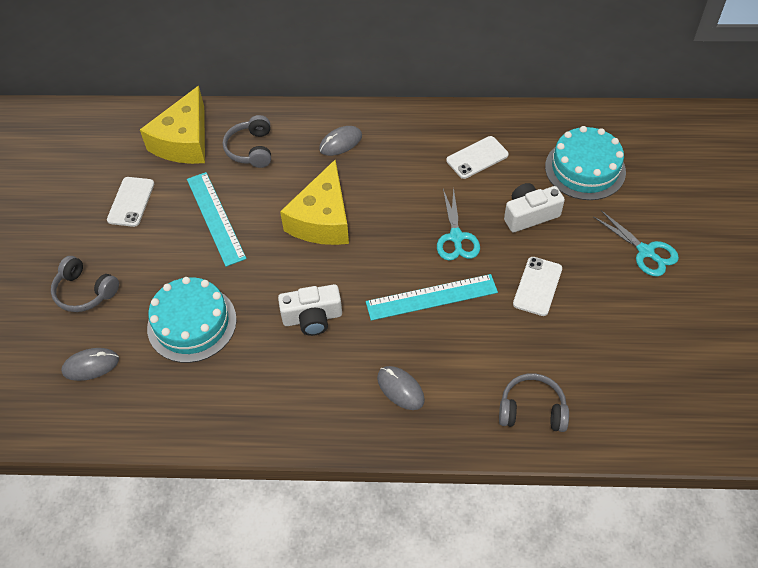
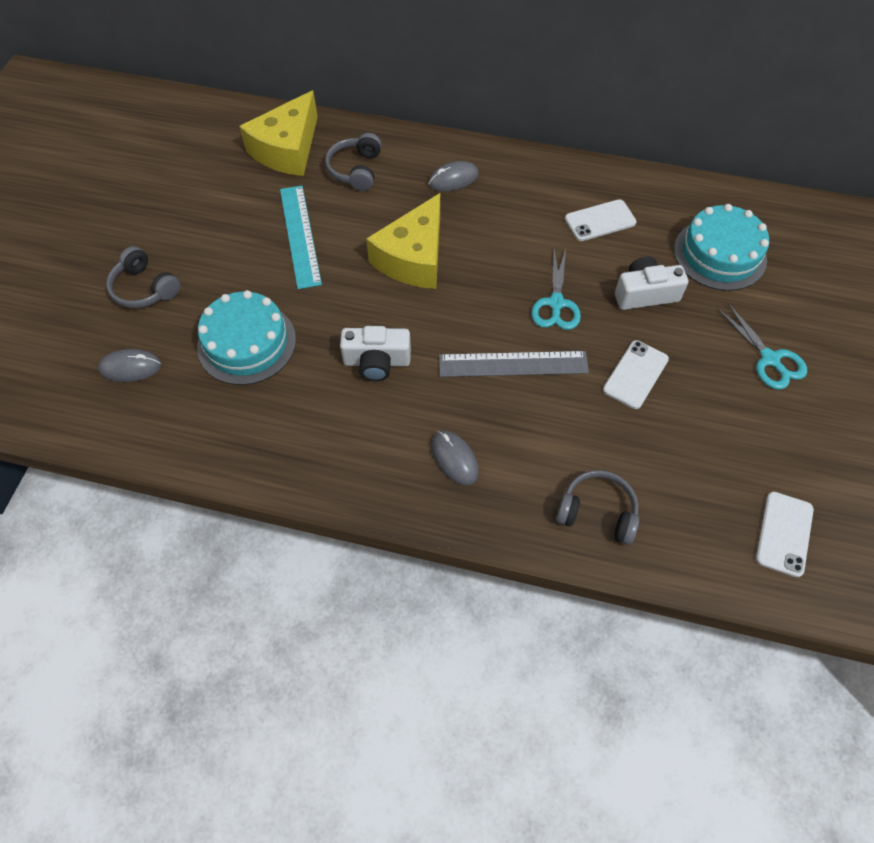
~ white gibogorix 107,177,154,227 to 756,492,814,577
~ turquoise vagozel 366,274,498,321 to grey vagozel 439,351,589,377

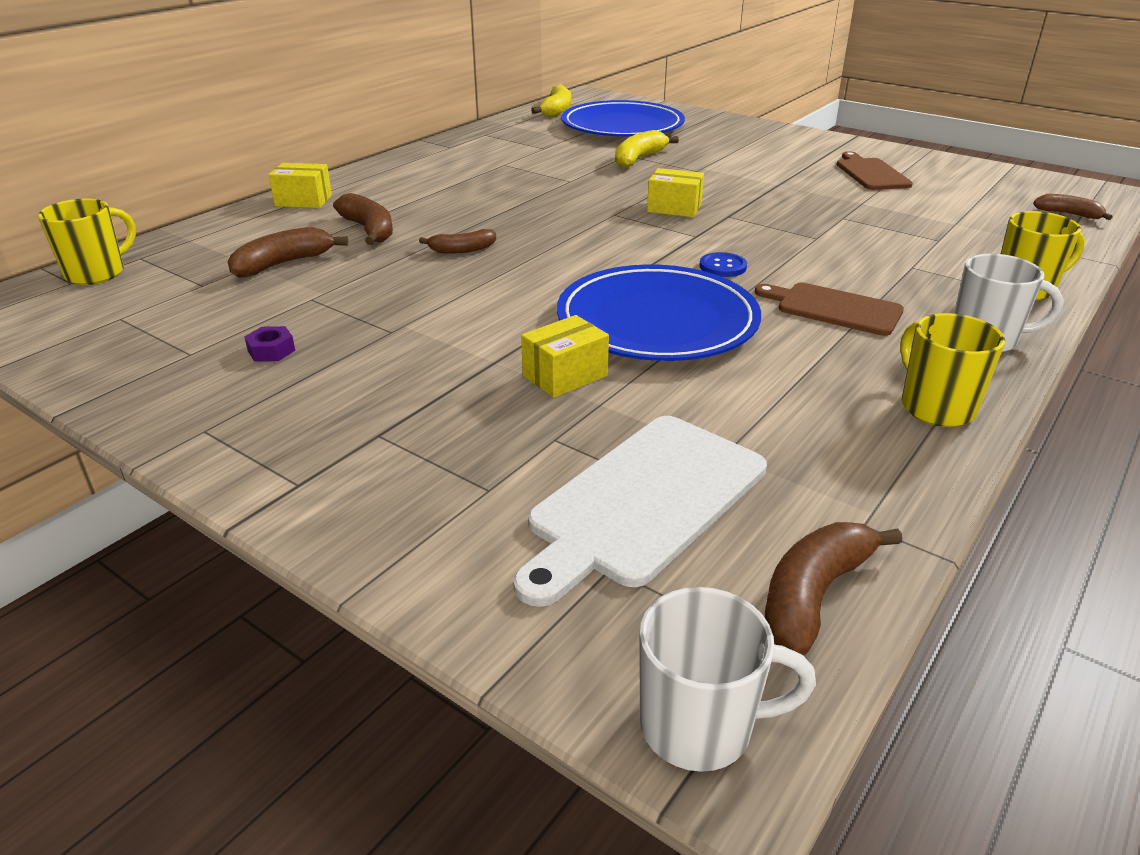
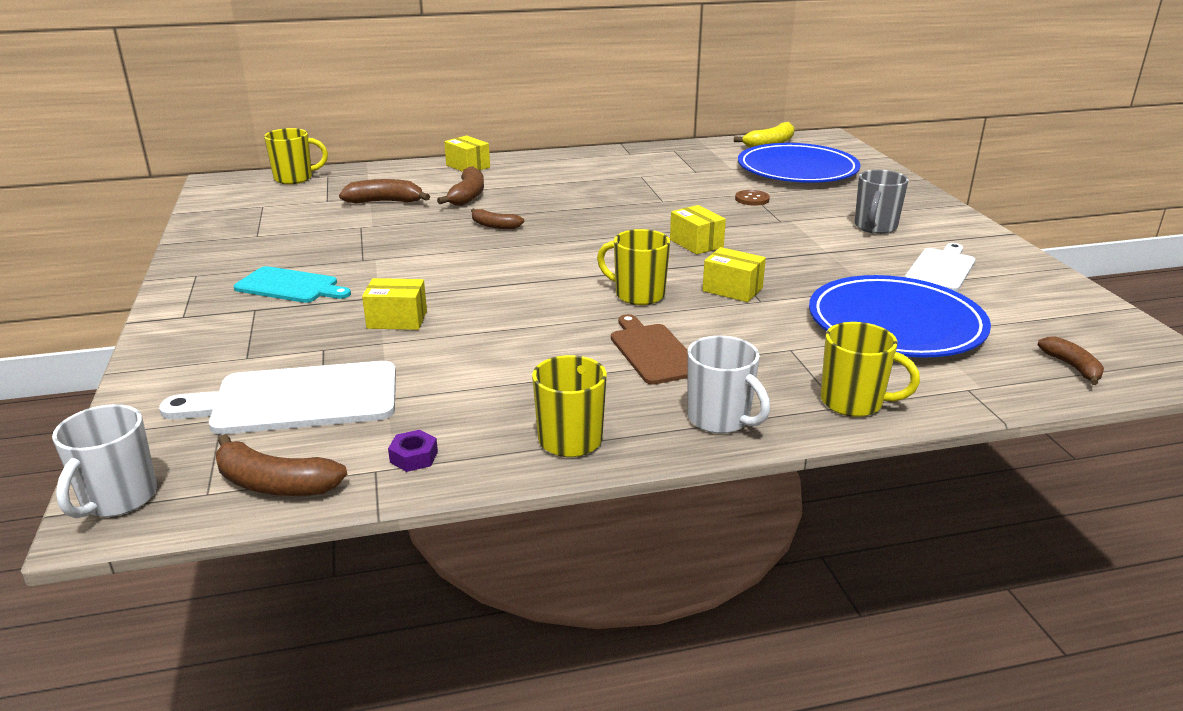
+ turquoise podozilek 234,266,351,303
+ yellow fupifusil 702,247,766,302
+ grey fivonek 854,170,909,234
~ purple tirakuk 244,326,295,362 to 388,430,438,472
~ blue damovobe 557,264,761,361 to 809,275,991,358
~ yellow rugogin 615,130,679,168 to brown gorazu 735,190,770,206
~ blue gorazu 699,252,747,277 to yellow fivonek 597,229,670,305
~ brown podozilek 837,151,913,190 to white podozilek 905,243,975,291
~ white fivonek 639,587,816,772 = 52,404,157,518 60 degrees clockwise
~ brown rugogin 765,522,902,656 = 215,434,348,496 150 degrees counterclockwise

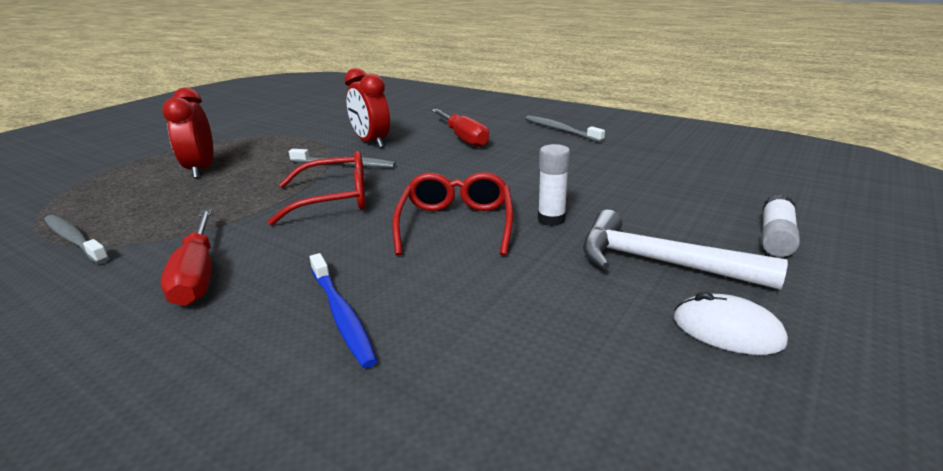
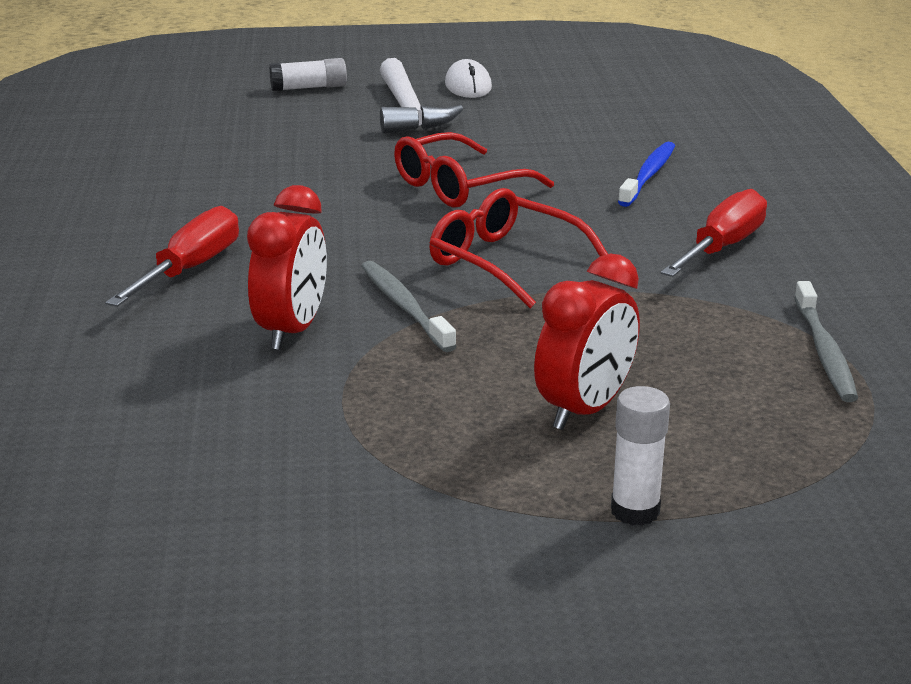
- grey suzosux 525,116,605,142
~ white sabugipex 538,144,570,226 to 611,386,670,526

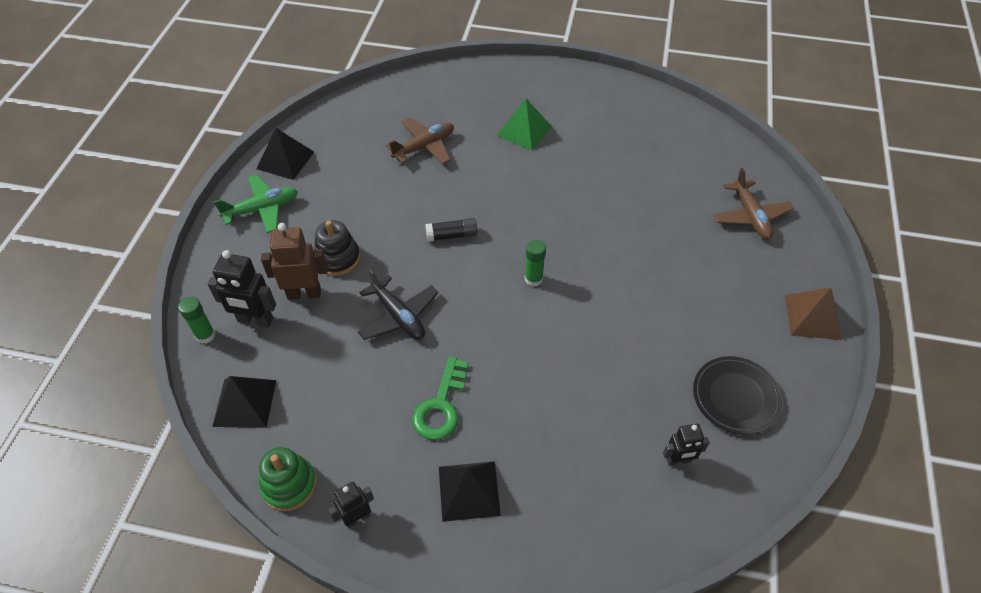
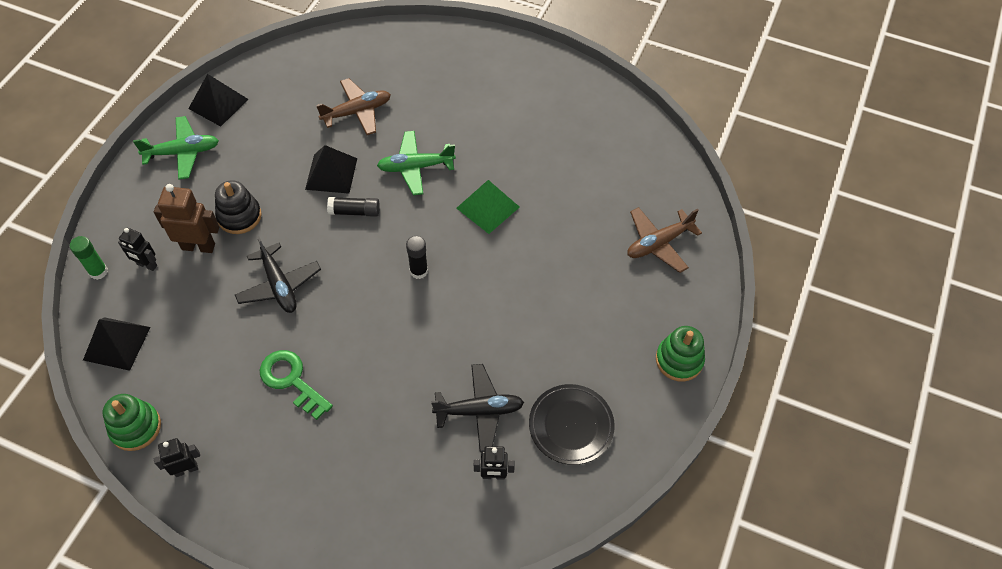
+ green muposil 377,131,456,195
+ black muposil 431,364,524,452
~ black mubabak 439,461,501,522 to 305,145,357,194
~ green mubabak 496,99,552,151 to 456,180,520,234
~ brown mubabak 785,287,842,340 to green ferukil 656,326,705,381
~ green sabugipex 525,239,546,287 to black sabugipex 406,236,428,279
~ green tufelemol 412,357,468,440 = 260,350,333,420 105 degrees clockwise
~ brown muposil 713,168,794,239 = 627,207,702,273 60 degrees clockwise
~ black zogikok 208,250,276,328 = 118,228,157,271 x0.62

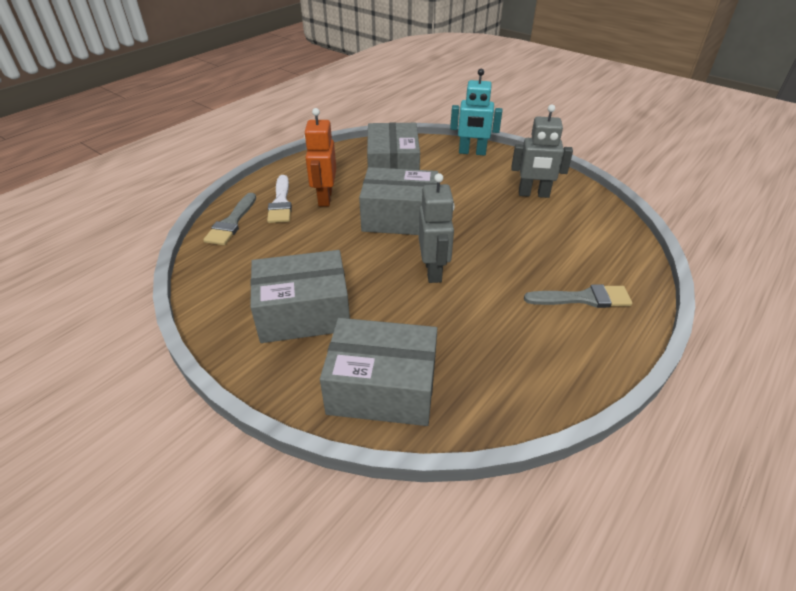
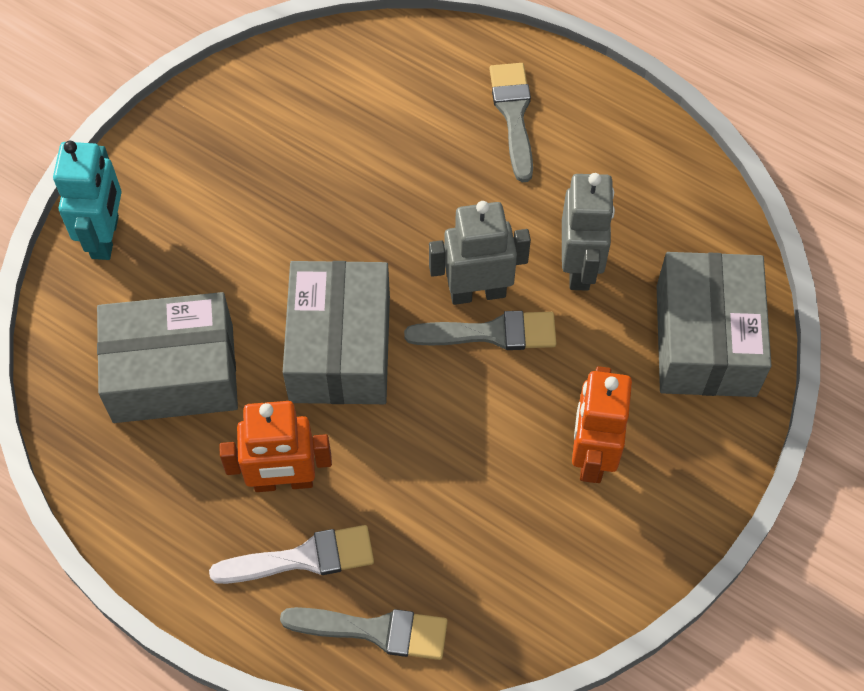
+ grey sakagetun 404,311,556,350
~ grey zogikok 511,105,573,198 to 562,173,615,291
~ grey fupifusil 250,250,350,343 to orange zogikok 572,366,632,483

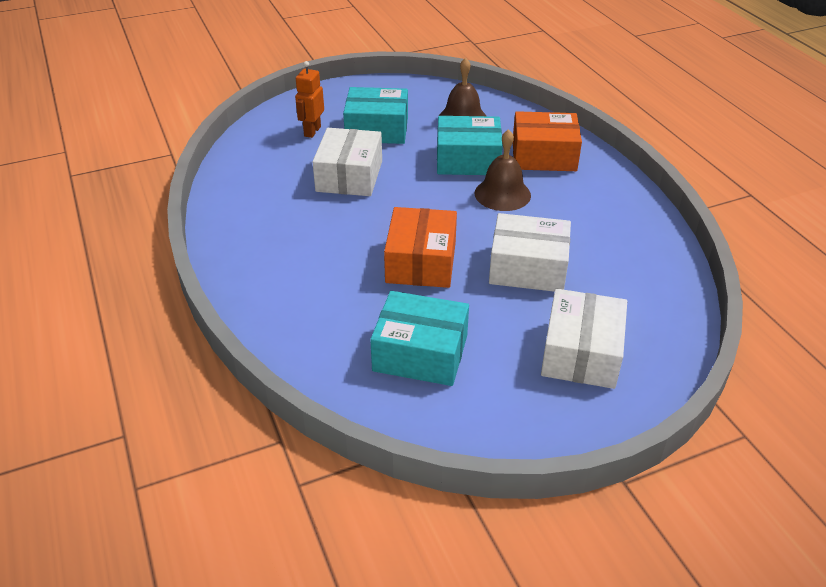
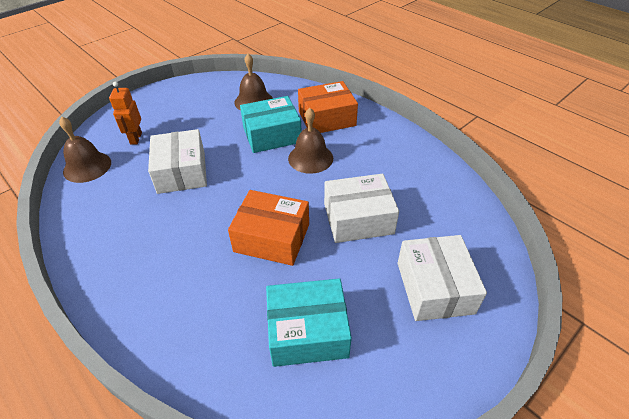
- turquoise fupifusil 343,87,408,144
+ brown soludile 59,117,111,183
~ orange fupifusil 384,207,457,288 = 228,190,309,266 60 degrees counterclockwise

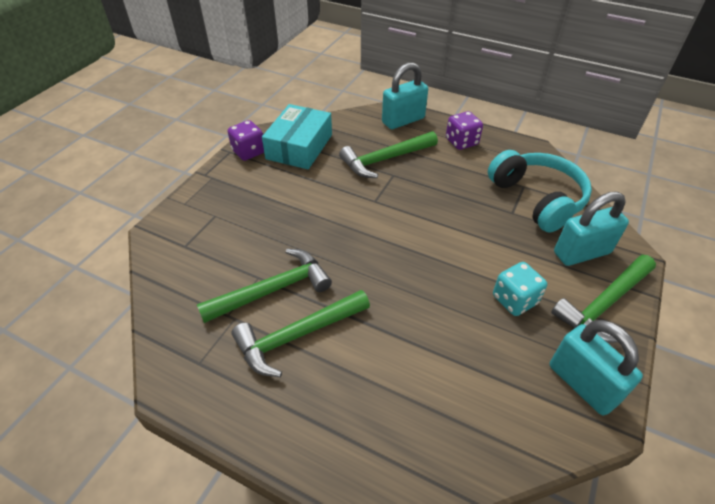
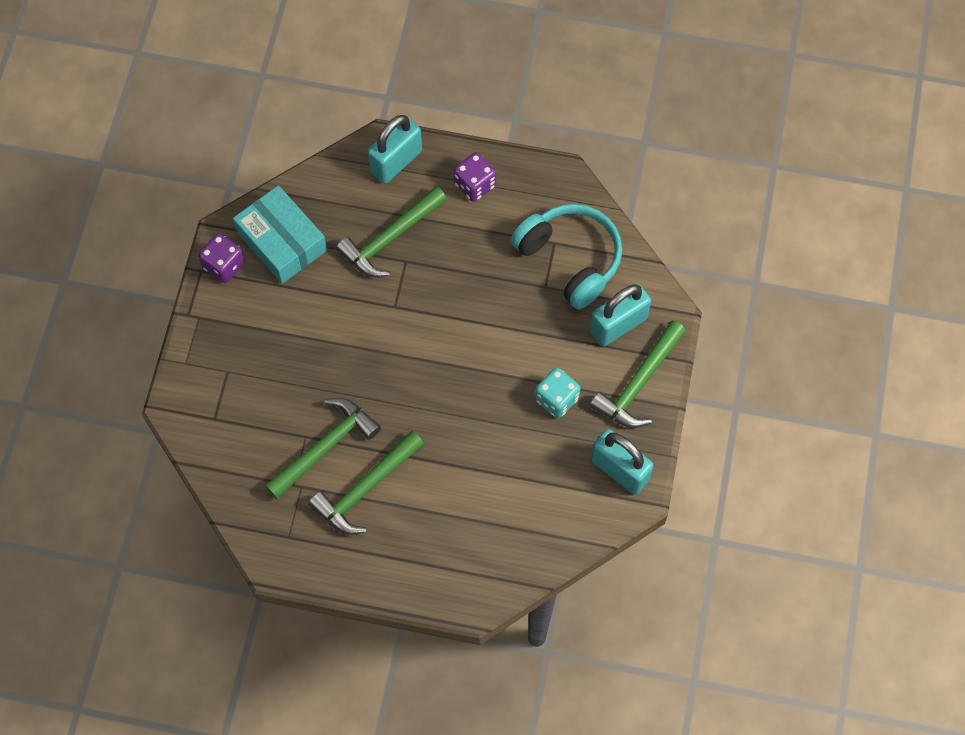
~ turquoise fupifusil 262,104,332,169 = 233,185,327,284 45 degrees counterclockwise

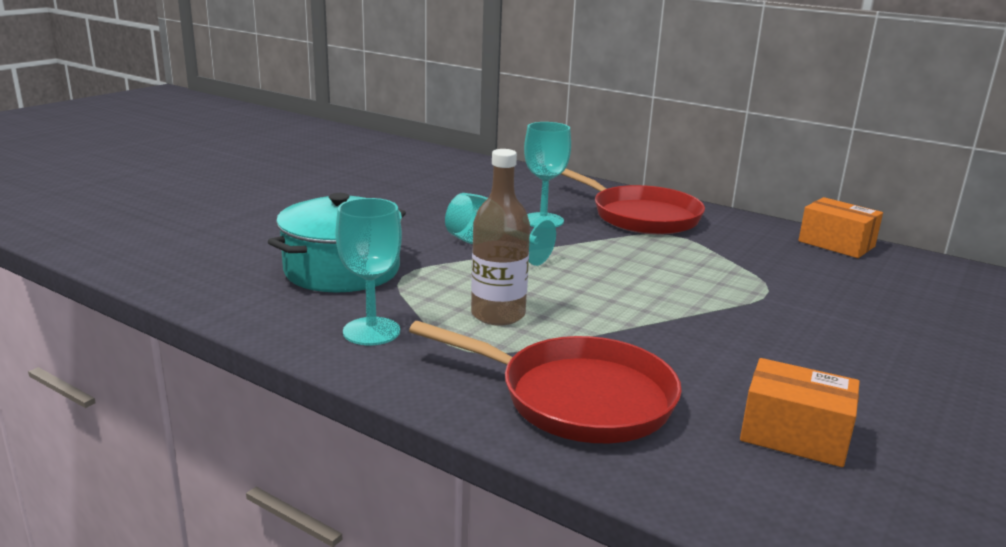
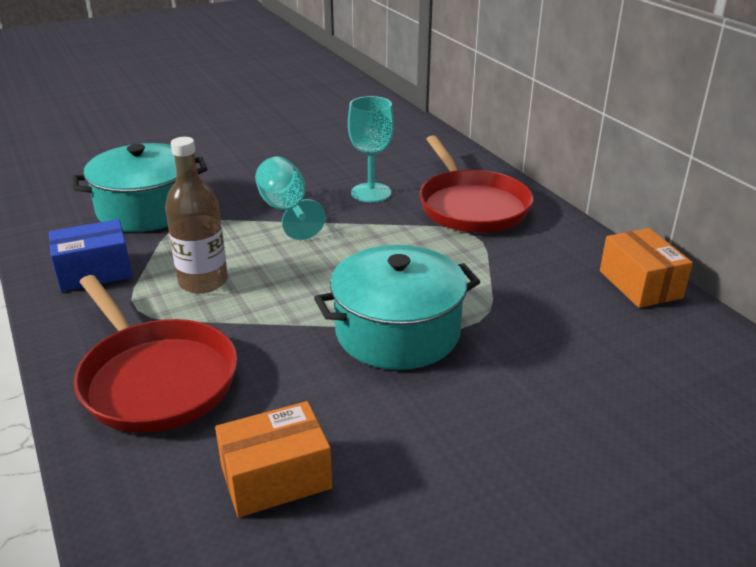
+ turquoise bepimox 314,245,480,370
~ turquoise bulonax 335,198,402,345 to blue fupifusil 49,219,133,292
~ orange fupifusil 740,358,860,467 = 215,401,332,517 75 degrees counterclockwise

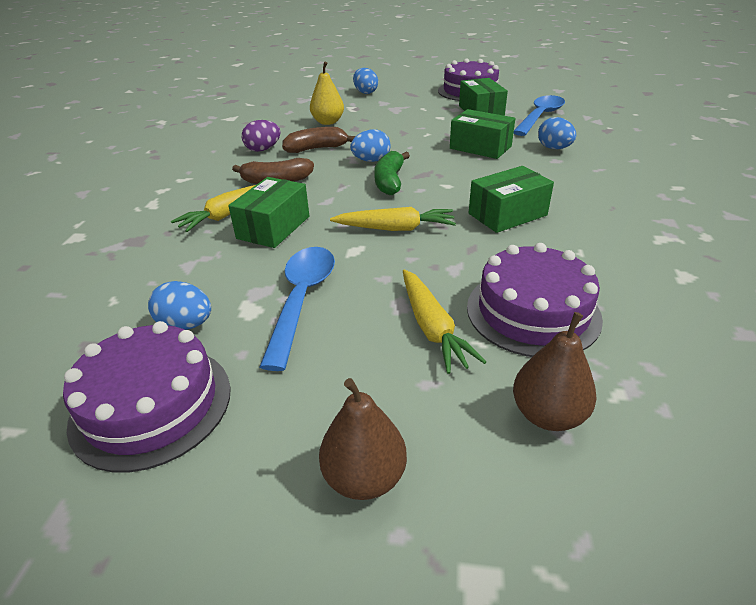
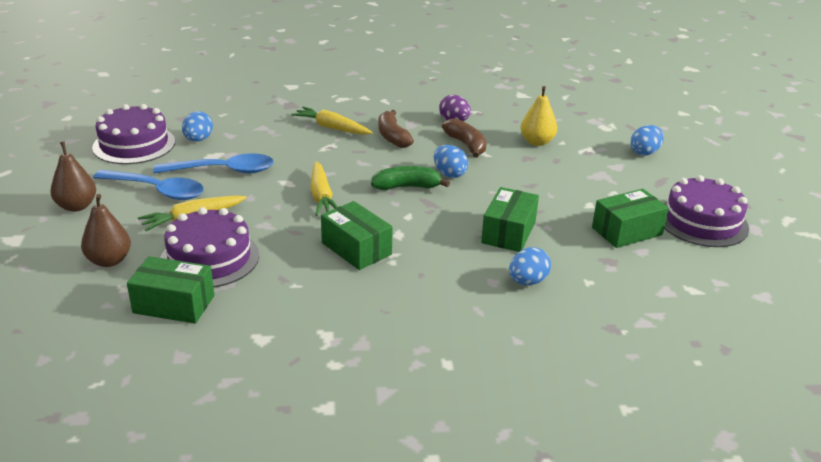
~ green fupifusil 228,177,309,248 to 127,256,214,324
~ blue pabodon 514,95,565,136 to 93,170,204,200

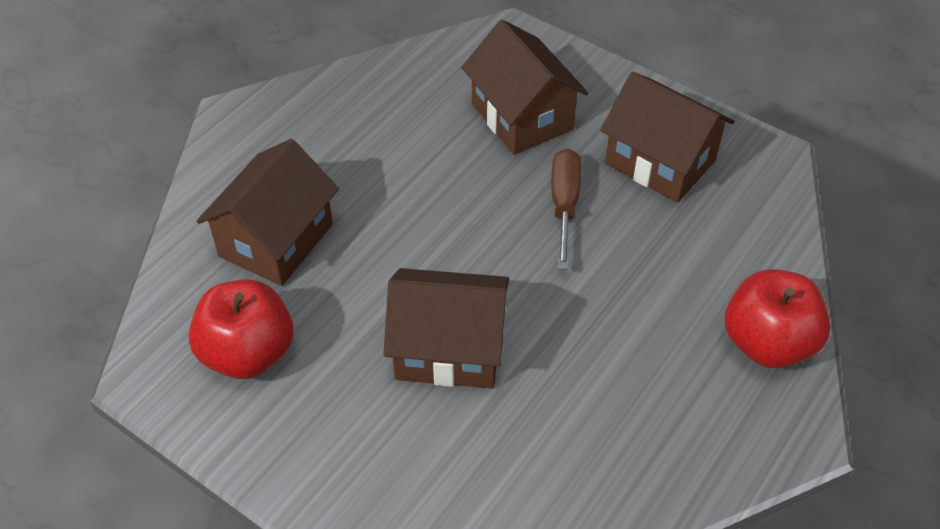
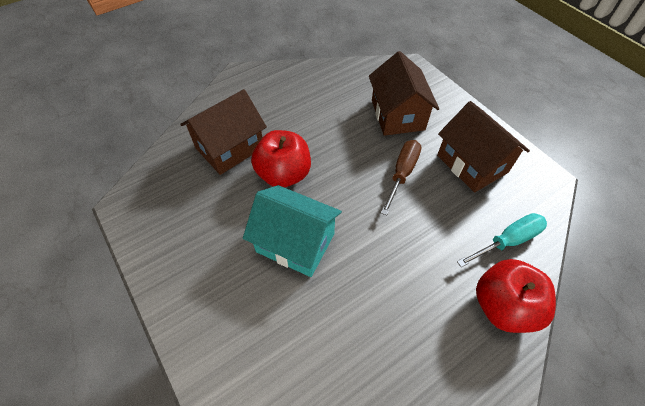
+ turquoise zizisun 457,213,547,267
~ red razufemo 189,280,294,379 to 251,130,311,188
~ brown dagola 383,268,509,388 to turquoise dagola 243,185,342,277

